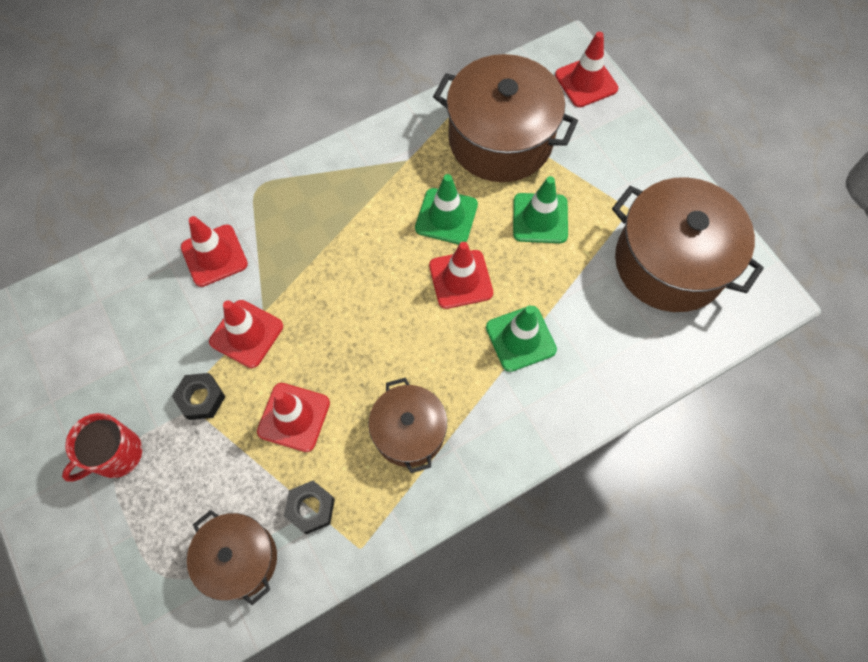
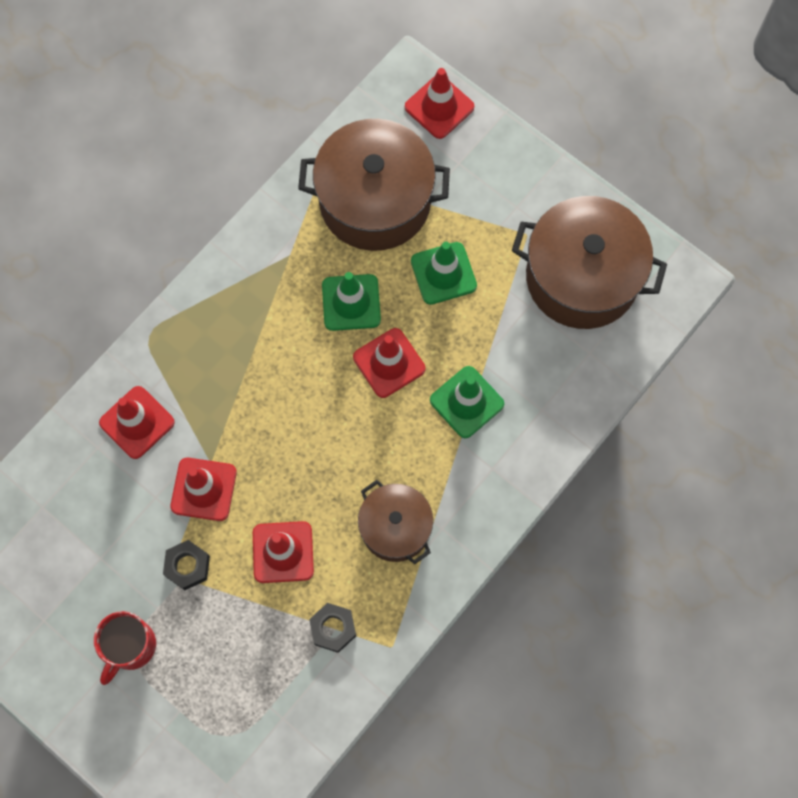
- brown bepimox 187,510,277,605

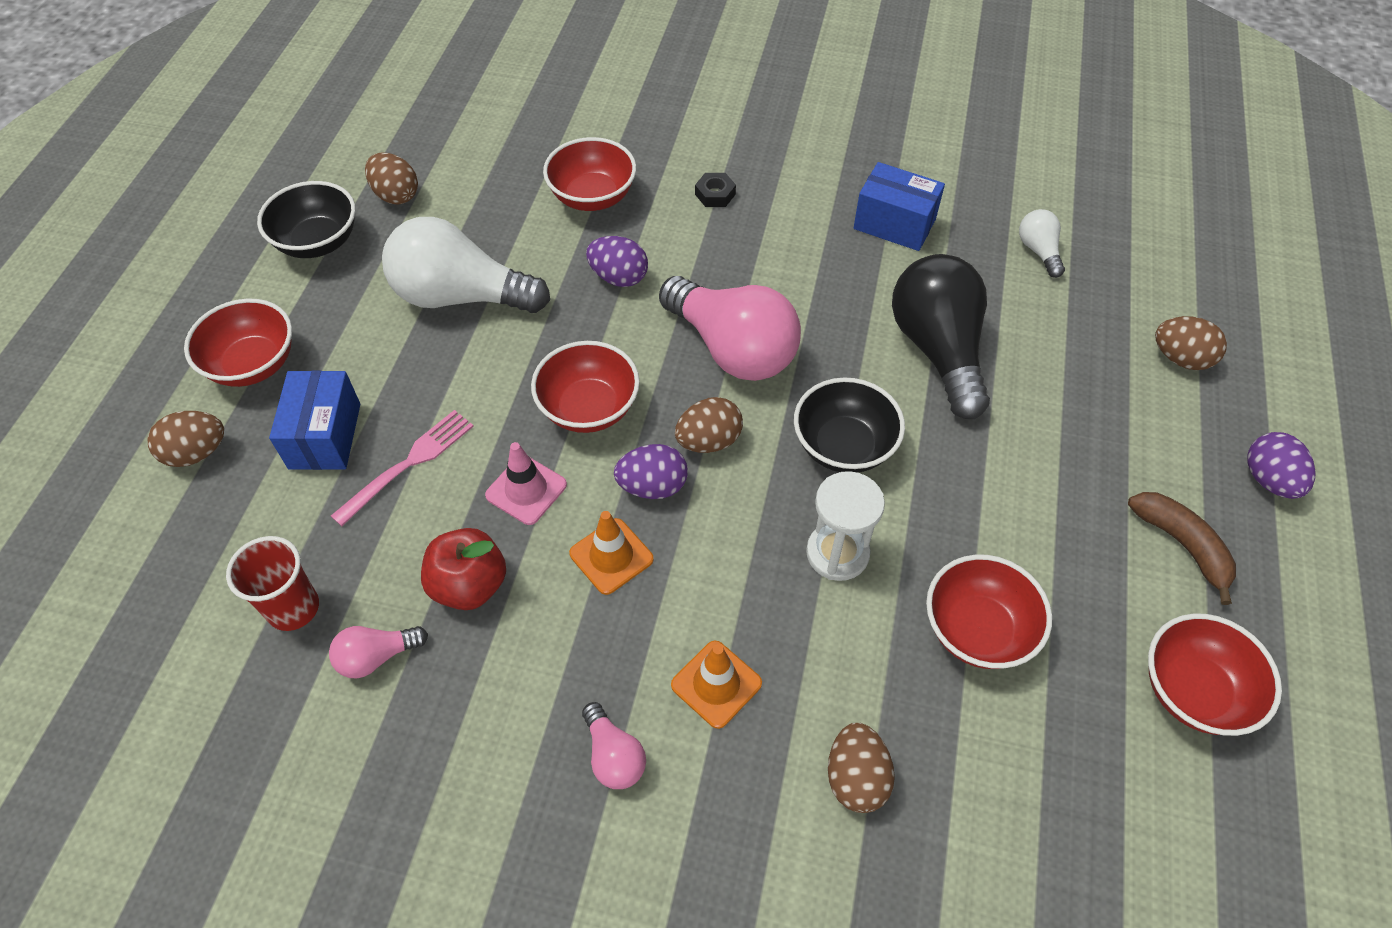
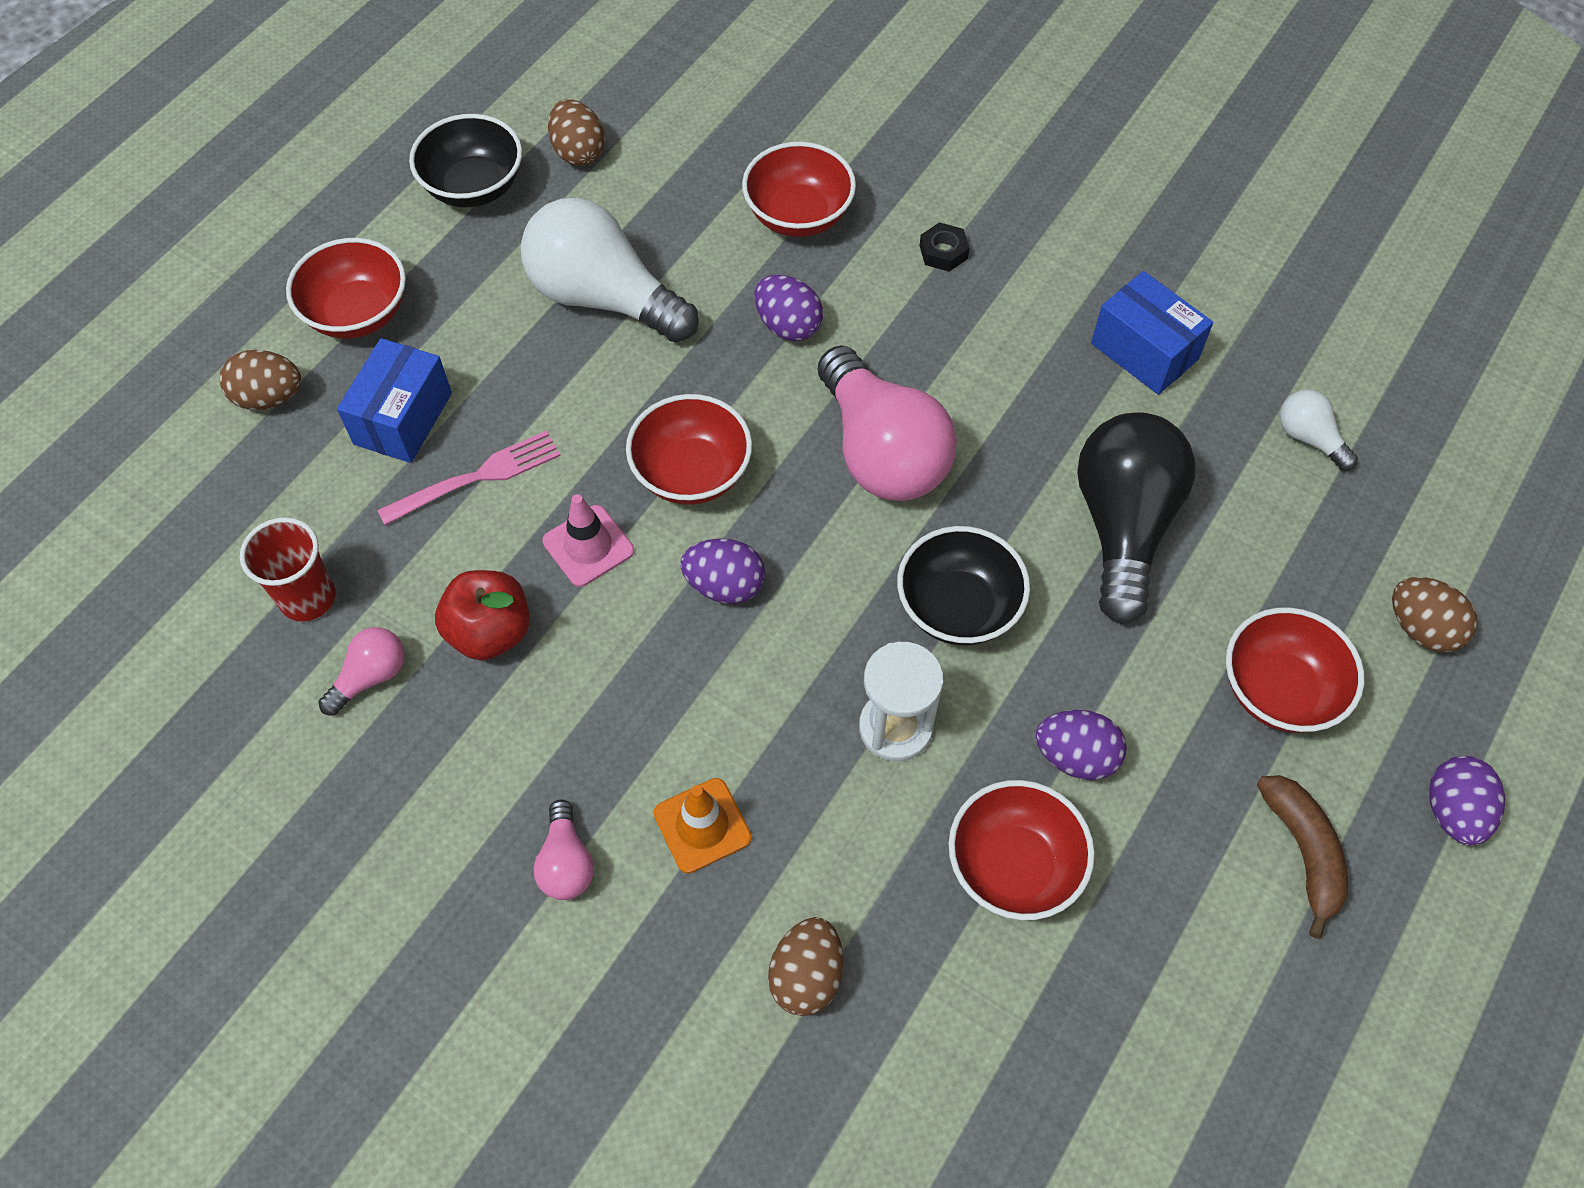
- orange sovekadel 569,511,654,595
- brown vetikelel 675,397,743,453
+ purple vetikelel 1036,710,1127,780
~ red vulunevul 1148,613,1282,736 to 1226,607,1364,733
~ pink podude 329,626,428,678 = 318,627,405,716 135 degrees clockwise
~ white podude 1019,209,1065,278 = 1280,390,1358,471 45 degrees counterclockwise

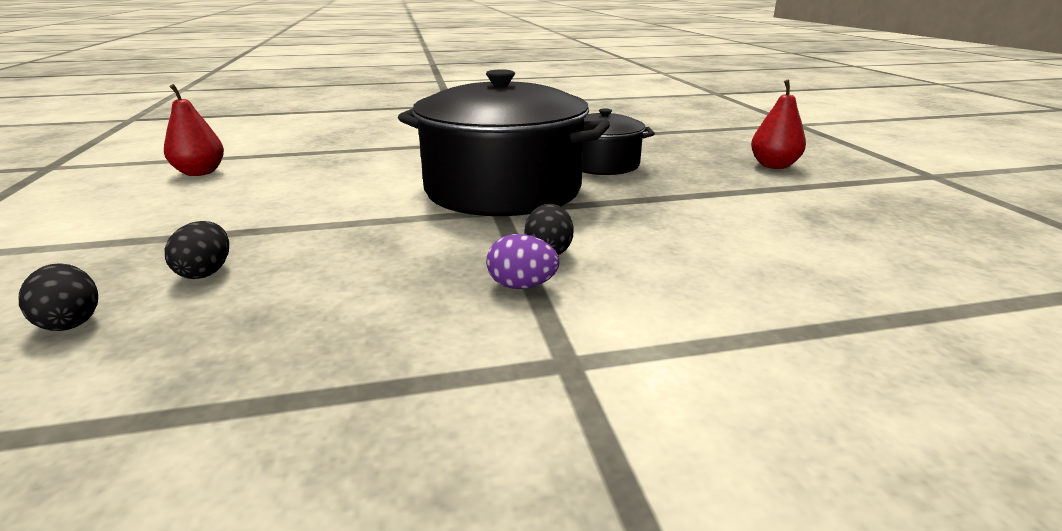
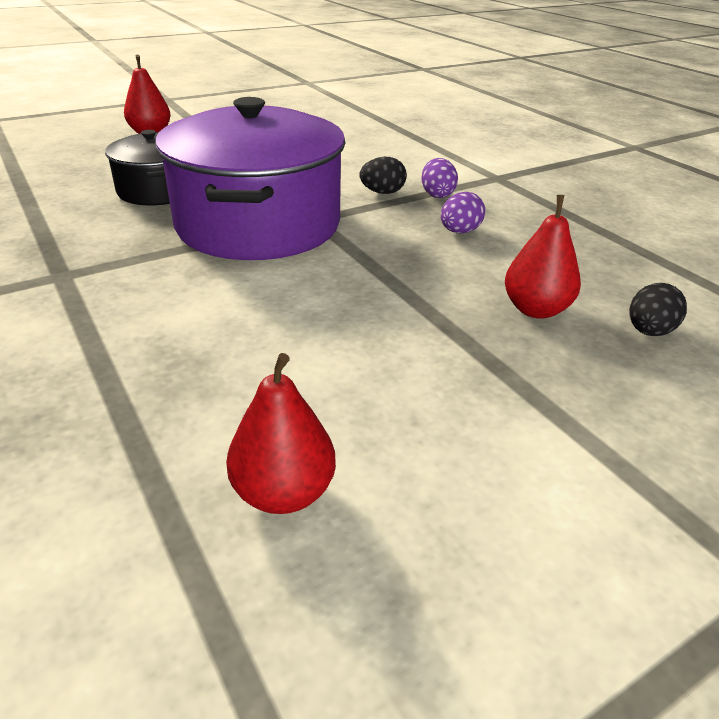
+ purple vetikelel 441,192,485,233
~ black vetikelel 165,221,229,279 to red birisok 505,195,581,319
~ black bepimox 398,69,610,216 to purple bepimox 155,97,345,260

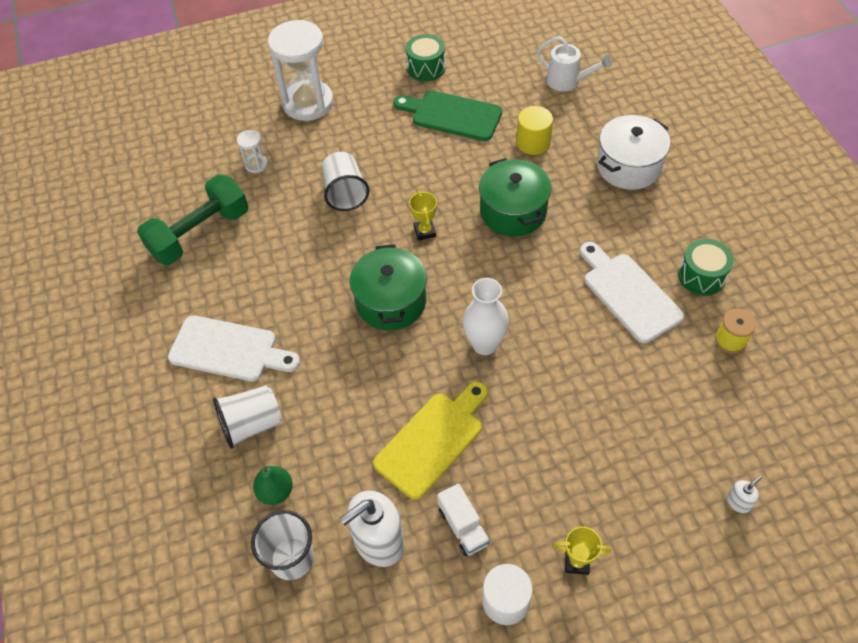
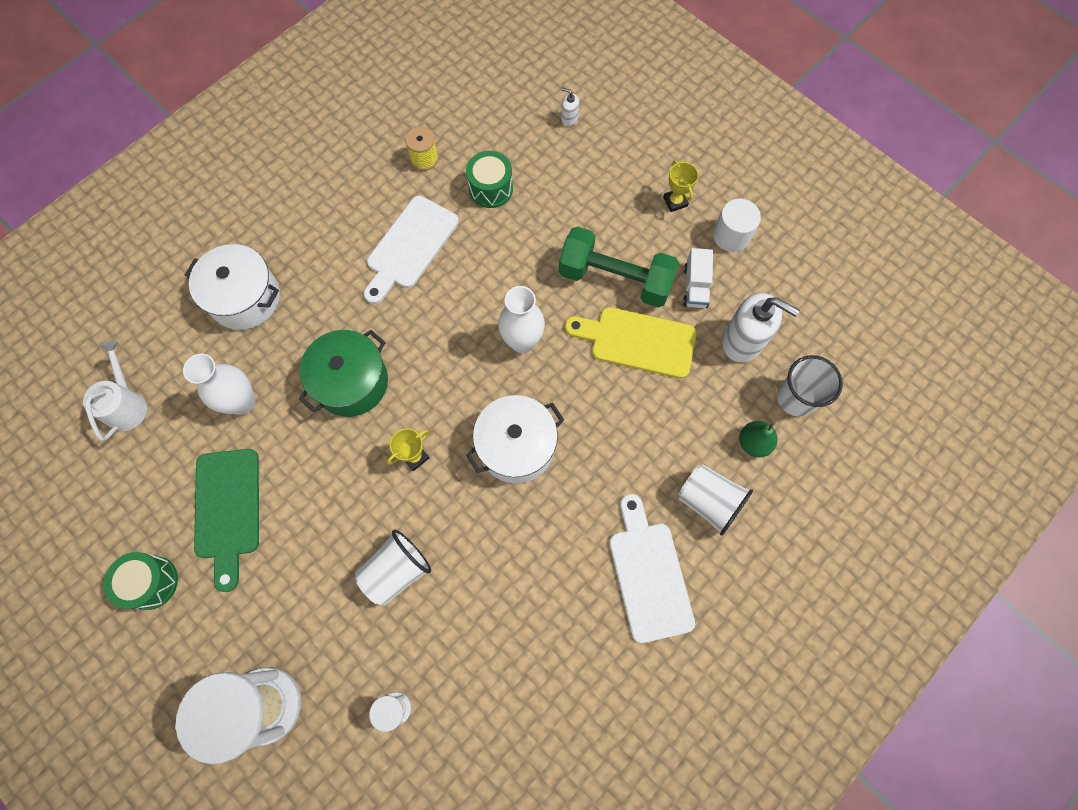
~ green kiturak 137,174,249,265 to 559,226,679,308
~ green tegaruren 678,239,734,296 to 466,151,513,208
~ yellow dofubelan 516,106,553,155 to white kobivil 183,354,255,415
~ green bepimox 350,244,427,330 to white bepimox 466,395,564,483
~ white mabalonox 437,483,490,556 = 683,248,713,308 150 degrees clockwise

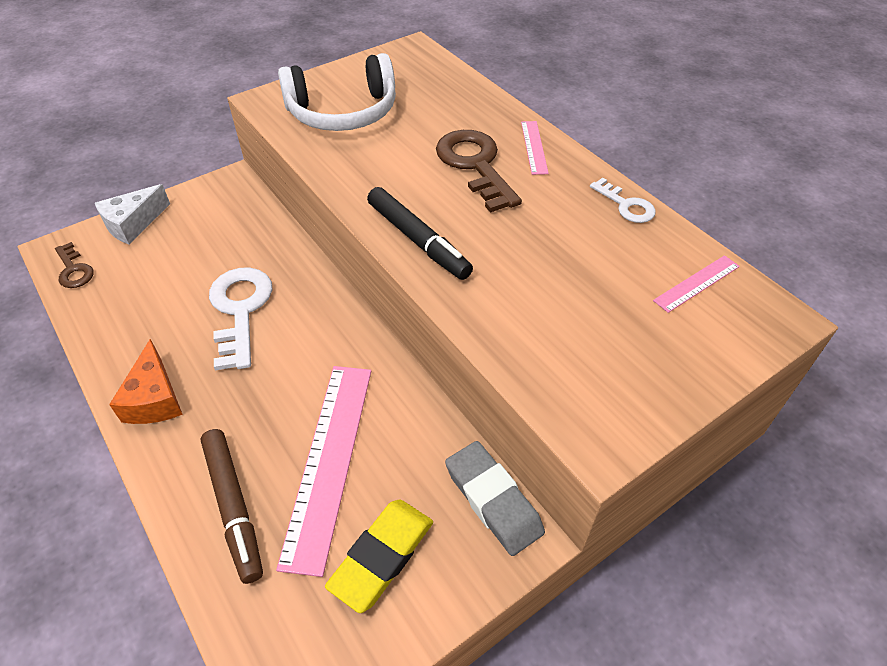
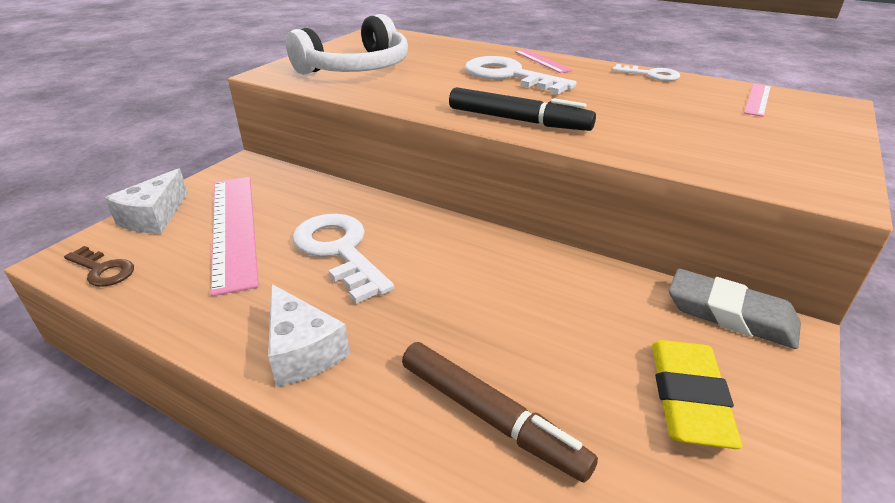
~ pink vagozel 276,366,371,577 to 211,177,259,296
~ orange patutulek 109,339,183,424 to white patutulek 268,284,350,387
~ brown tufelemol 436,130,522,213 to white tufelemol 465,56,577,95

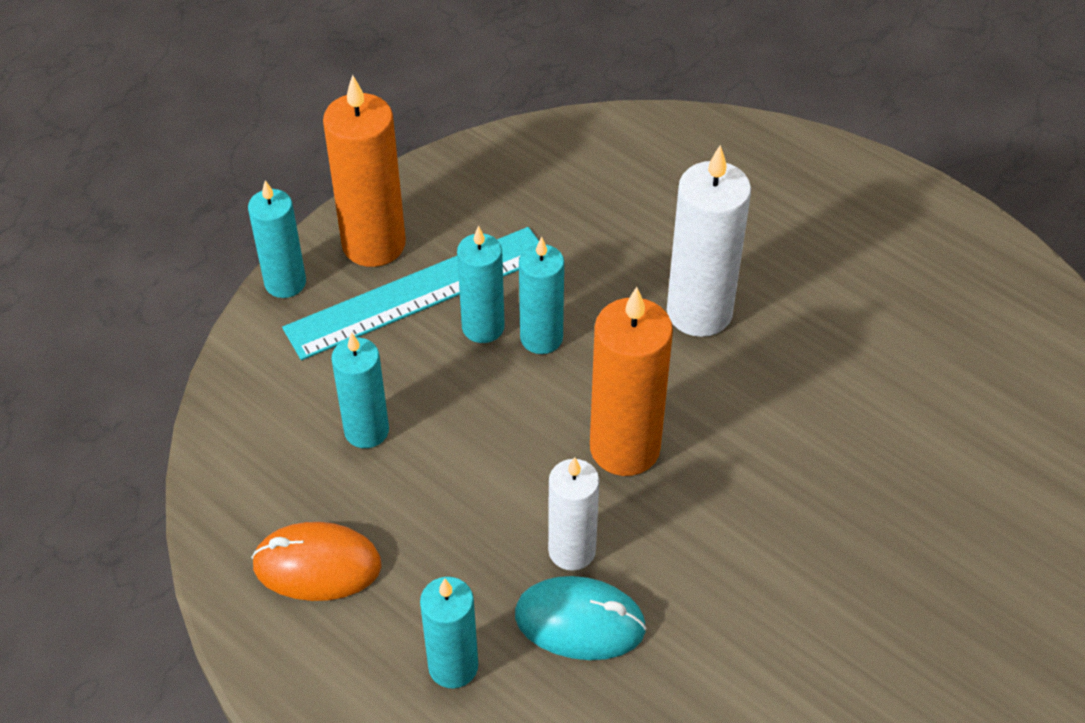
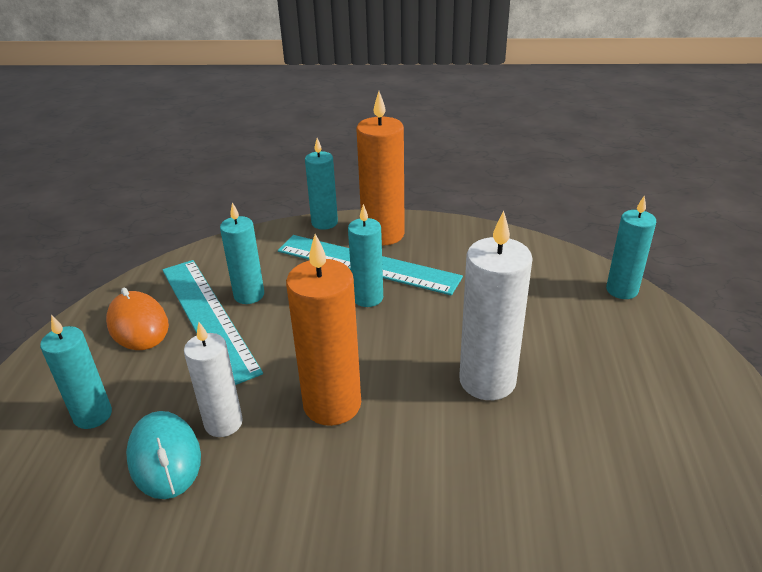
+ turquoise vagozel 163,260,263,385
~ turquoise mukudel 519,237,564,354 to 606,195,656,299

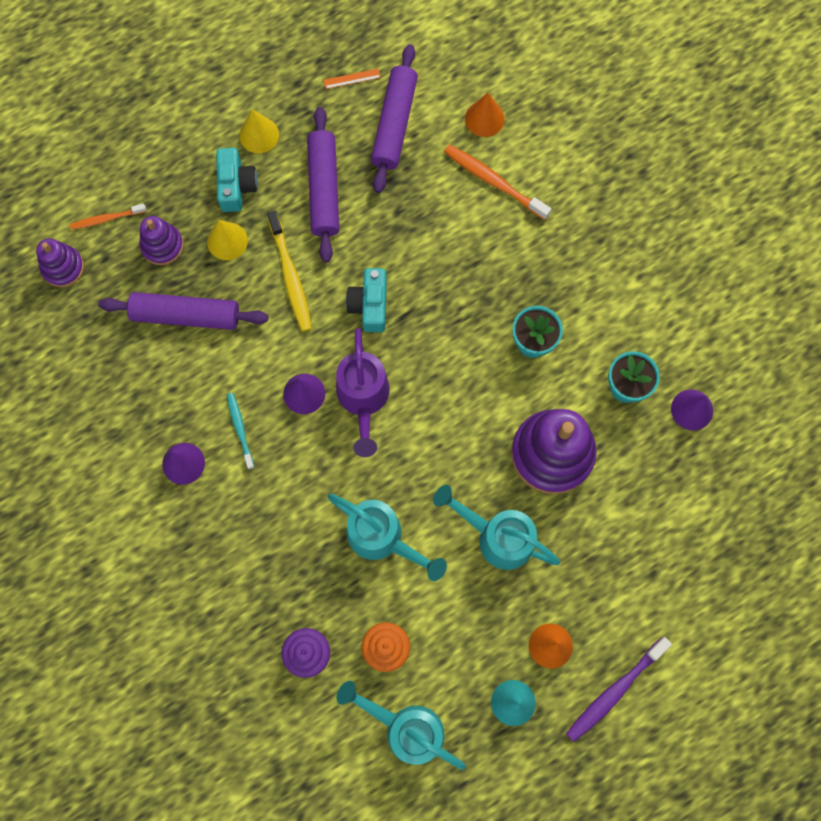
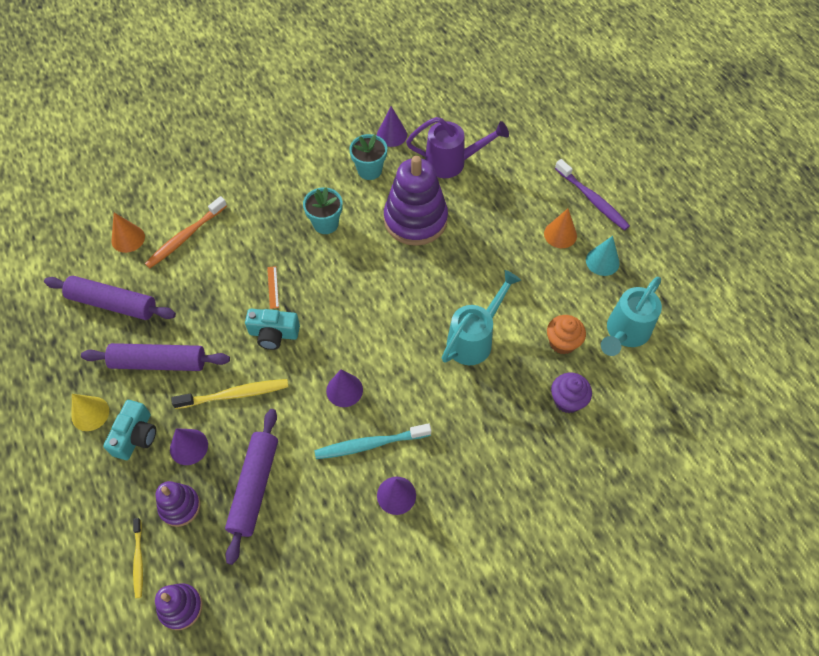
- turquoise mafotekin 433,485,560,570
~ orange vagozel 324,69,381,89 to 267,266,279,309
~ purple mafotekin 336,328,390,457 to 406,117,509,178
~ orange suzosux 70,204,147,230 to yellow suzosux 133,518,143,598
~ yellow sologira 207,220,248,260 to purple sologira 170,428,208,465
~ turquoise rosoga 216,148,258,212 = 103,400,156,460 105 degrees clockwise
~ turquoise suzosux 227,393,254,469 = 314,423,431,459 x1.62

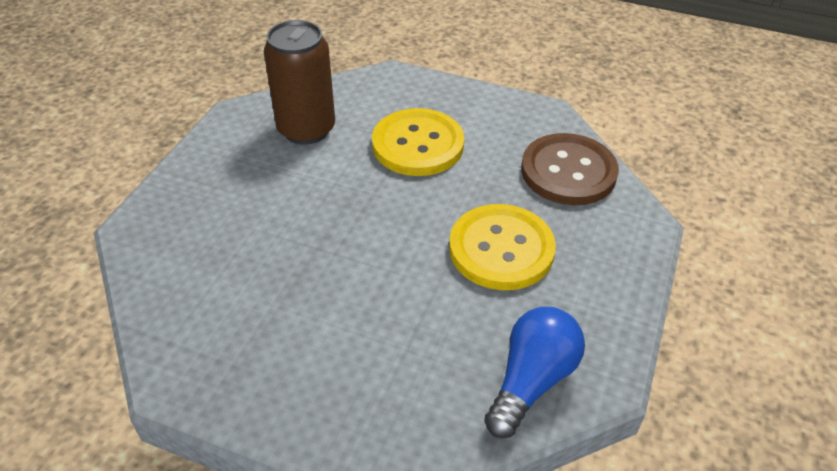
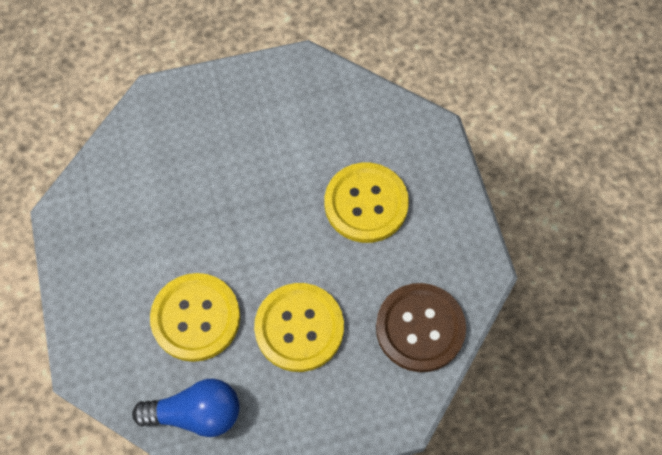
- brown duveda 264,20,335,145
+ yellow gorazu 150,273,240,362

